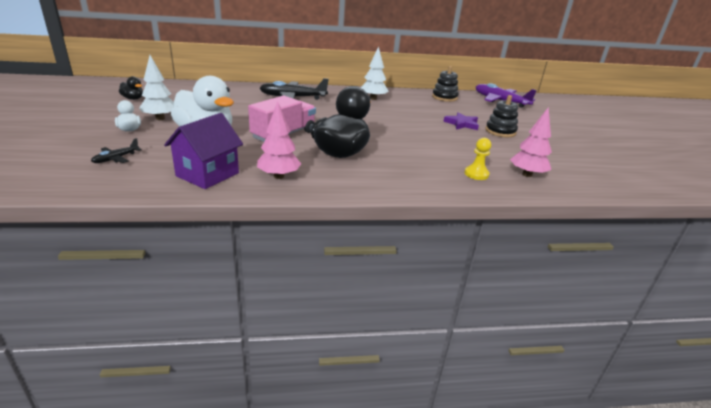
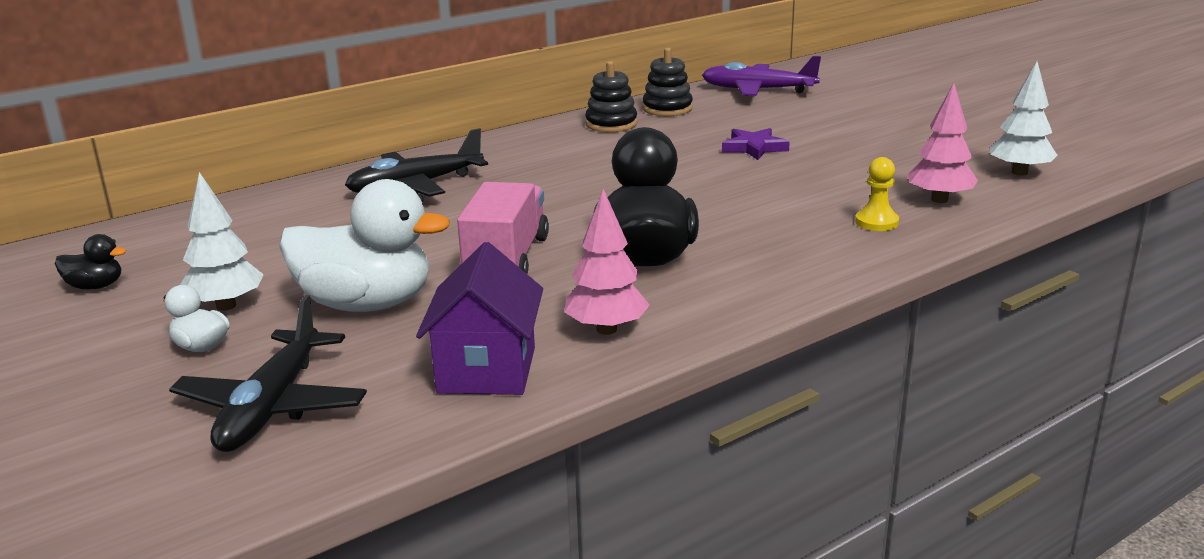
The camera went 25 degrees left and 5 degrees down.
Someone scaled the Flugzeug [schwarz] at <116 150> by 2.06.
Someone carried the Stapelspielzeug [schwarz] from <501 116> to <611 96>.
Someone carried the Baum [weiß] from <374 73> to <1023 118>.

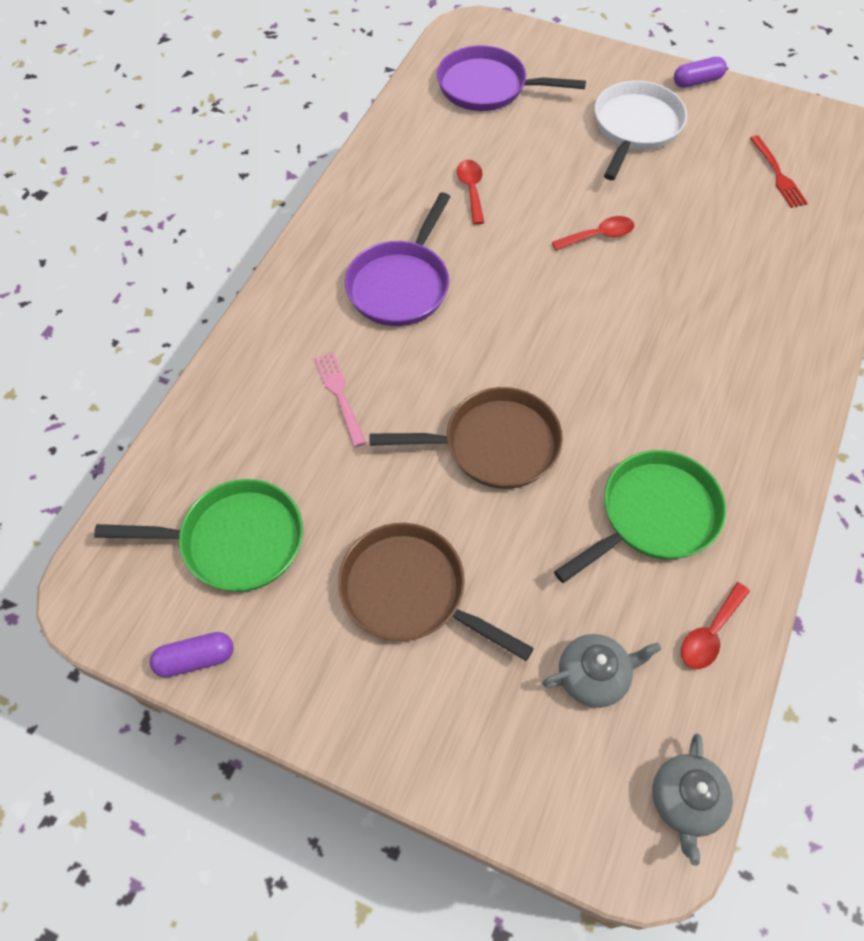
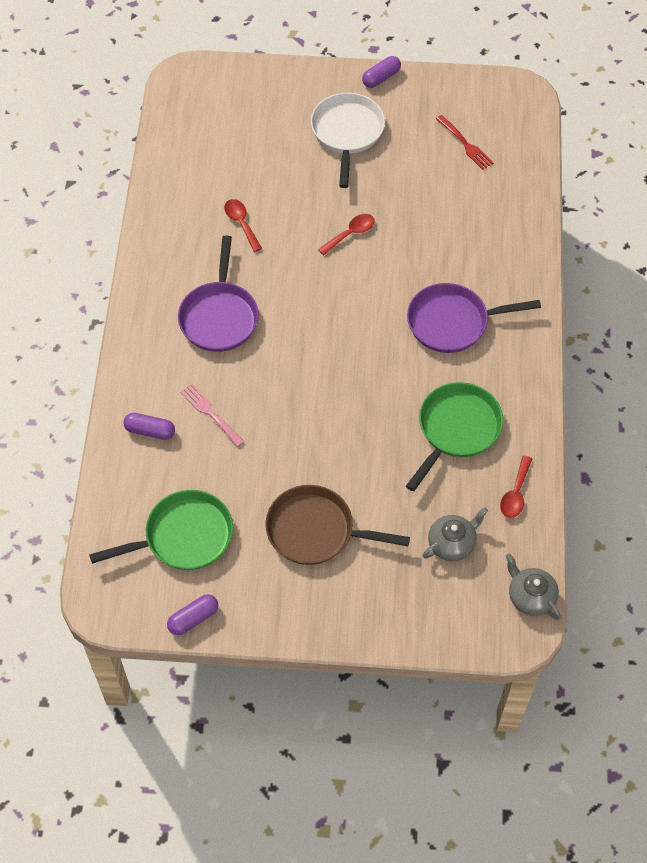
The camera went 20 degrees left and 0 degrees up.
Someone put down the Kapsel [lila] at <149 426>.
Someone carried the Pfanne [lila] from <511 78> to <474 318>.
Someone rotated the Teekanne [grau] at <692 800> by 150 degrees clockwise.
Someone took away the Pfanne [braun] at <466 438>.

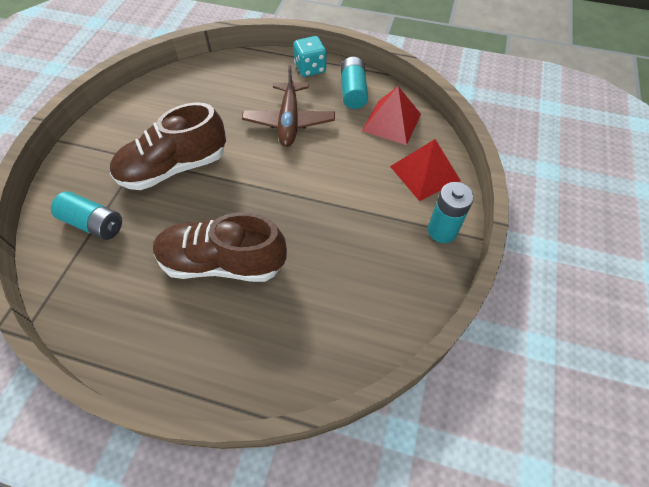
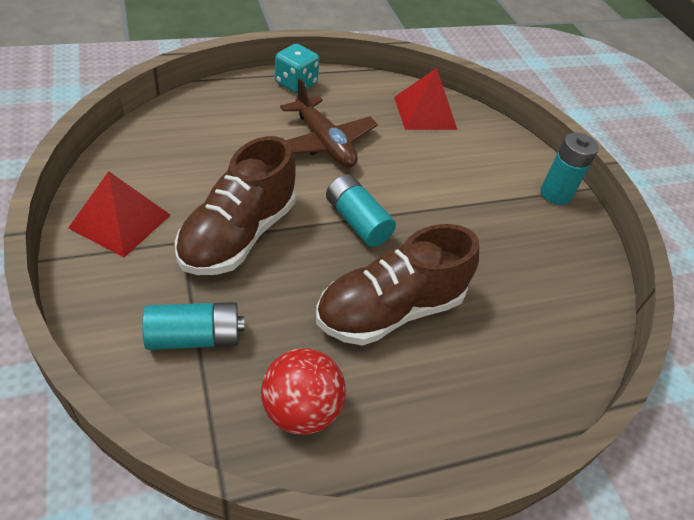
The camera went 40 degrees left and 10 degrees down.
Someone carried the Pyramide [rot] from <425 170> to <119 214>.
Someone put down the Ball [rot] at <303 391>.
Someone carried the Batterie [türkis] from <354 83> to <361 210>.

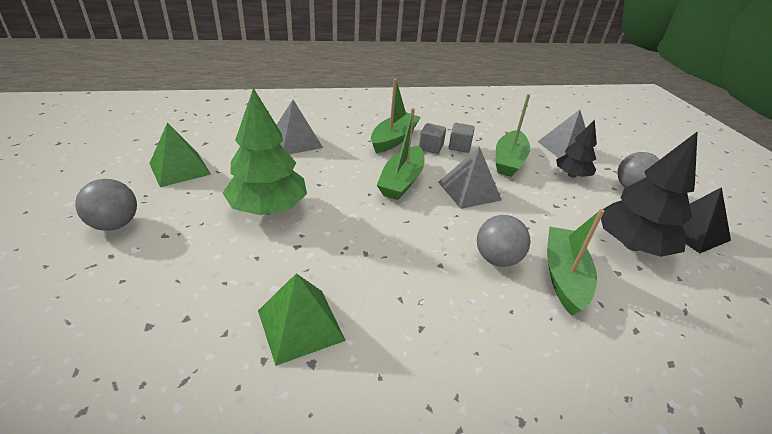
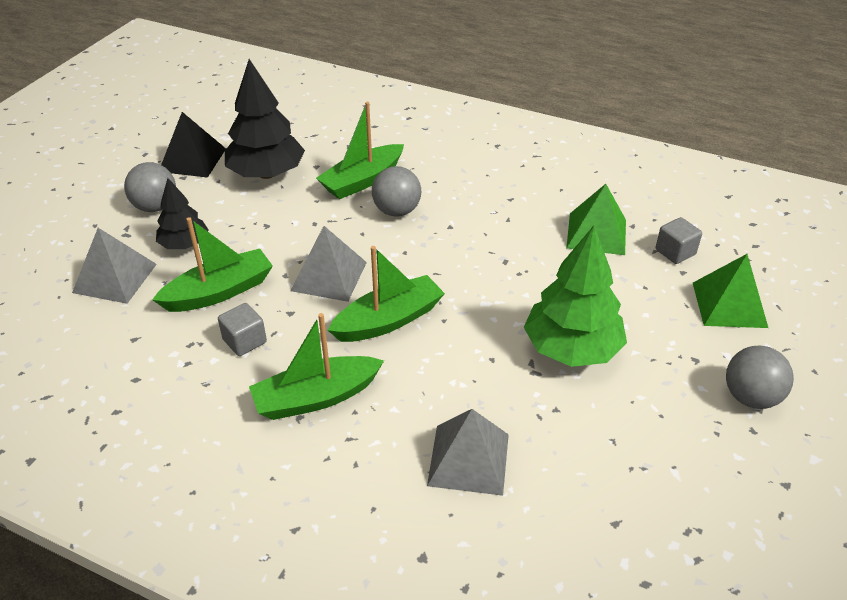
The camera went 140 degrees left and 5 degrees up.
Someone carried the Kubus [grau] from <432 138> to <679 240>.
Someone carried the Pyramide [grün] from <180 154> to <730 291>.

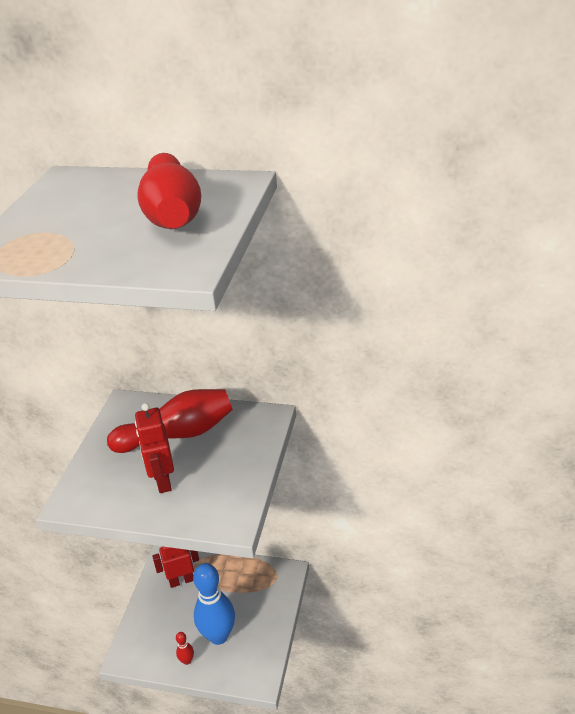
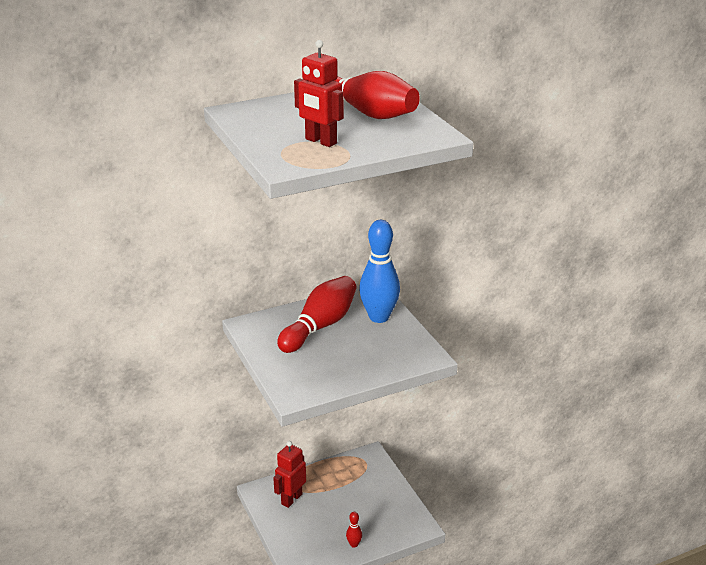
The camera went 40 degrees left and 5 degrees down.
Someone carried the Roboter [rot] from <154 448> to <319 93>.
Someone carried the Bowlingkegel [blau] from <214 604> to <379 271>.

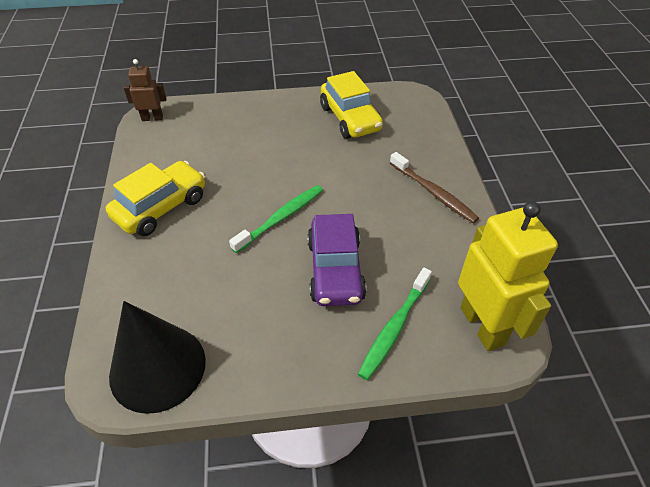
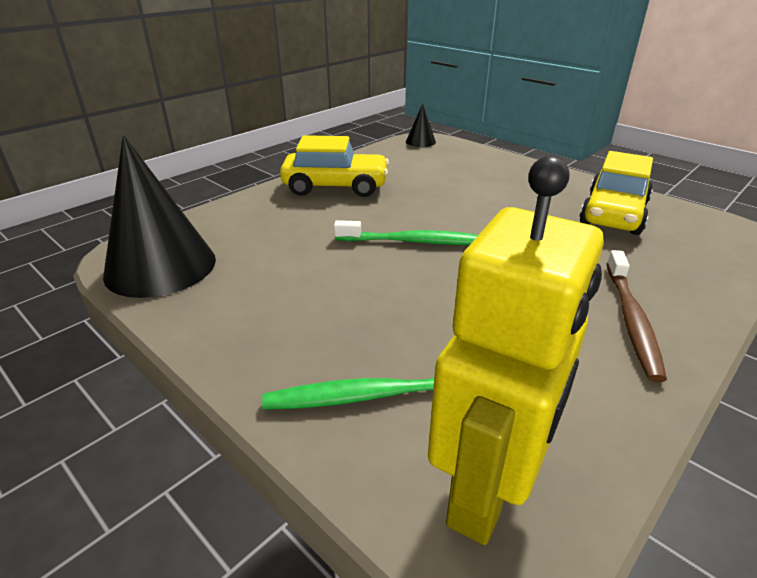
The camera went 50 degrees right and 15 degrees down.
Someone swapped the Roboter [braun] at <145 90> for the Kegel [schwarz] at <421 125>.
Someone took away the Auto [lila] at <337 260>.

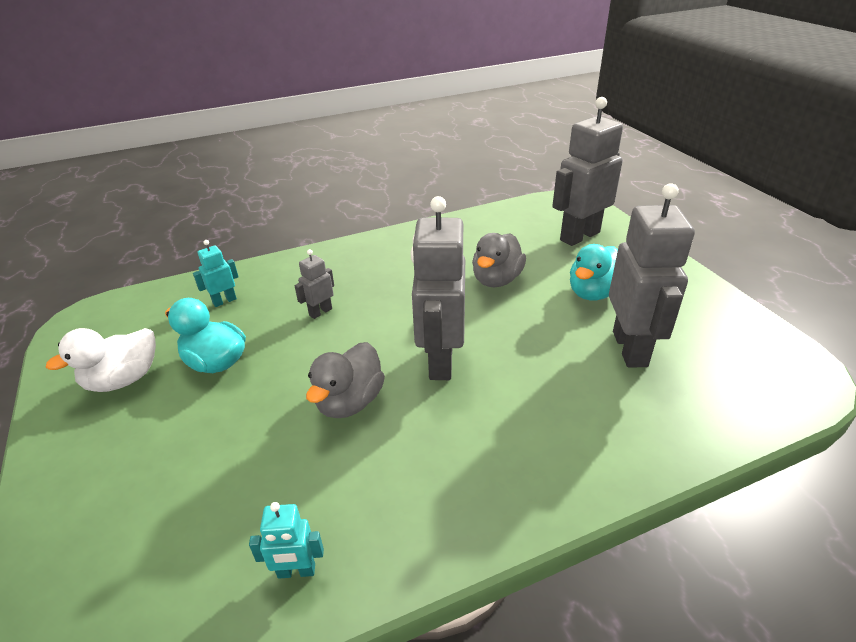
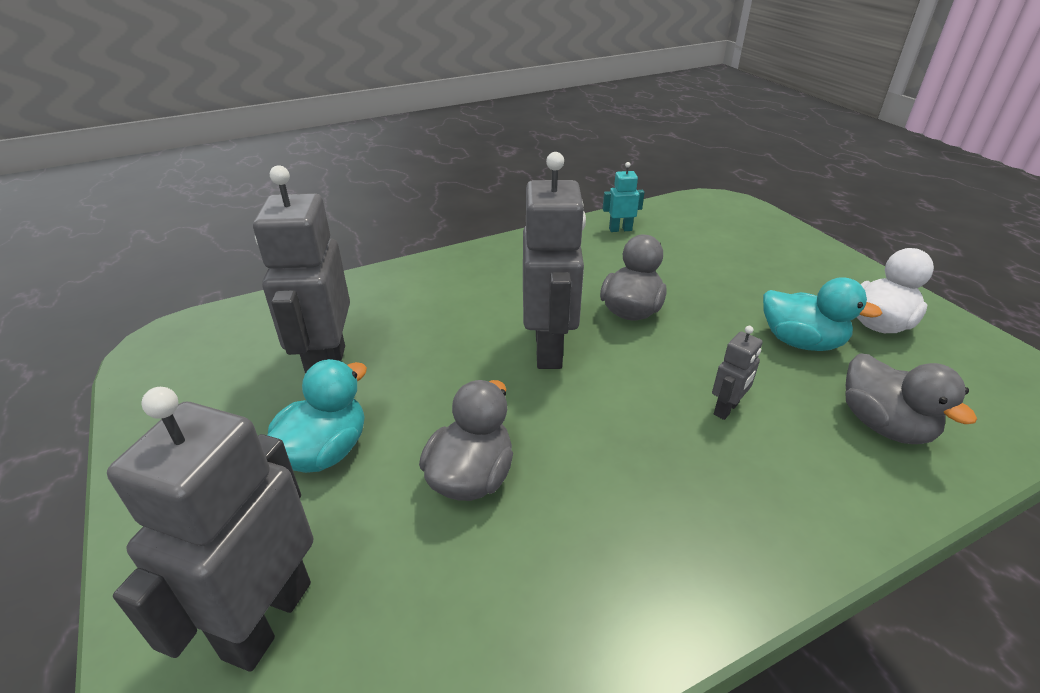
The camera went 175 degrees right and 0 degrees up.
Someone rotated the Roboter [grau] at <587 171> by 150 degrees clockwise.
Someone swapped the Roboter [türkis] at <216 273> for the Ente [grau] at <911 398>.

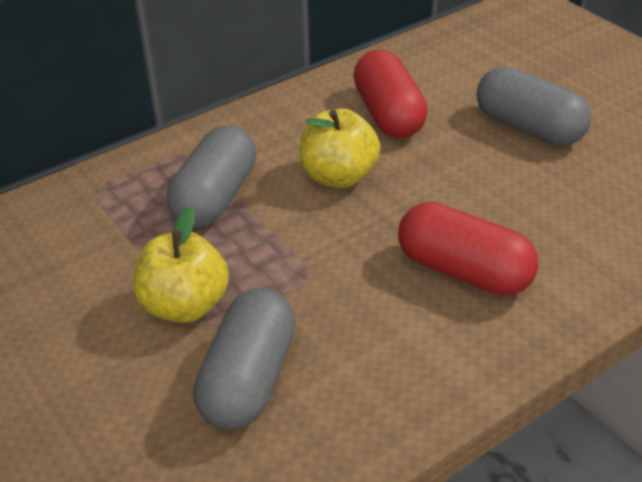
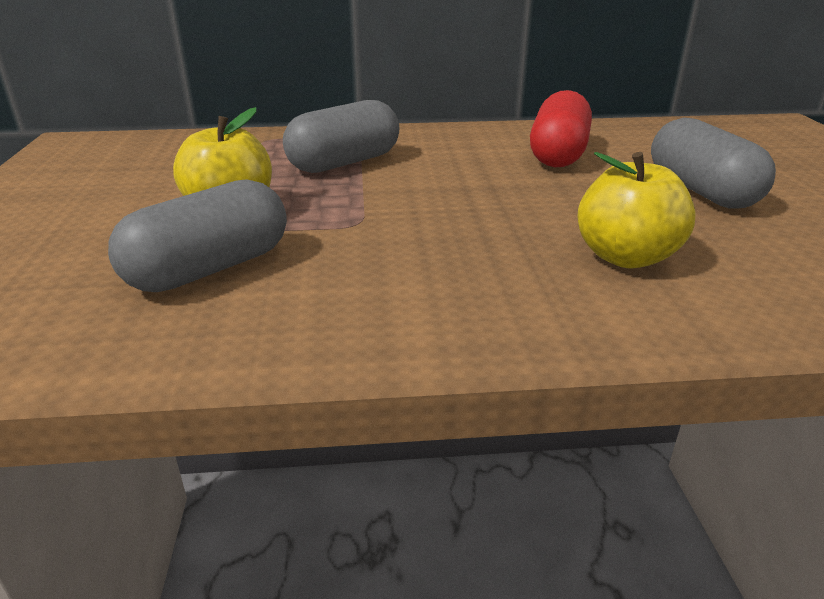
The camera went 30 degrees right and 10 degrees down.
Someone carried the Apfel [gelb] from <339 148> to <636 210>.
Someone took away the Kapsel [rot] at <468 249>.

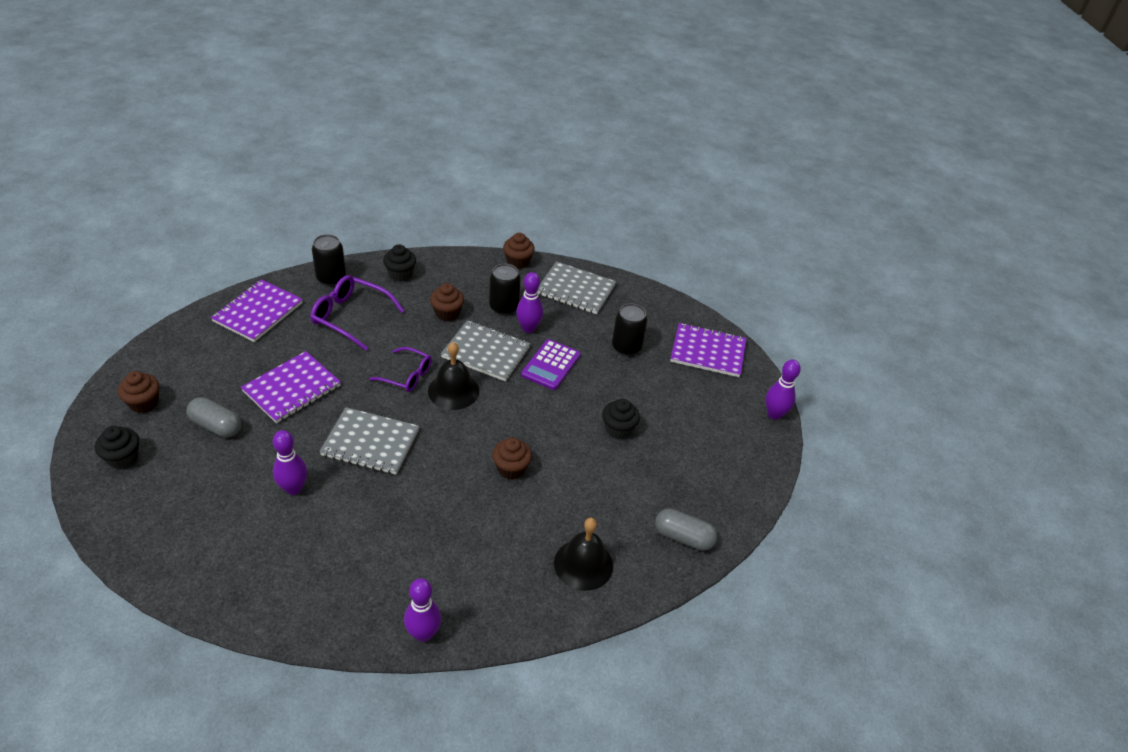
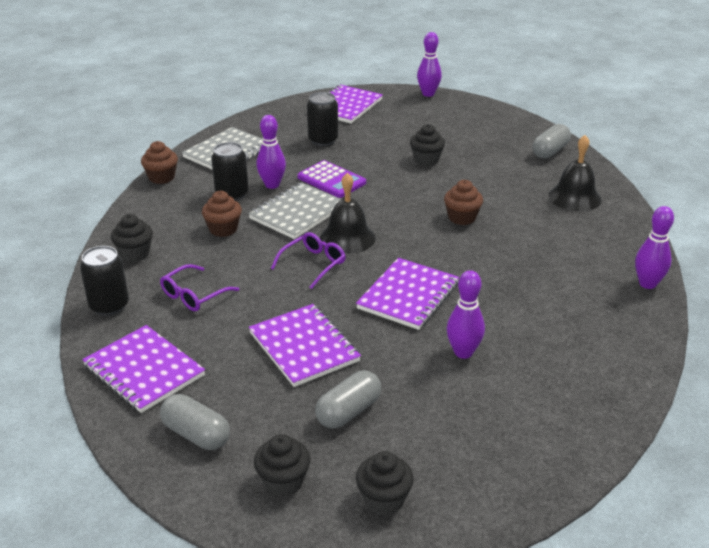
The camera went 70 degrees left and 10 degrees down.
Someone scaled the Brille [lila] at <357 312> by 0.66.
Someone put down the Kapsel [grau] at <195 422>.
Someone repainted the Muffin [braun] at <138 392>, which became the Muffin [schwarz] at <282 465>.
Someone repainted the Notizbuch [grau] at <369 441>, which became the Notizbuch [lila] at <407 294>.

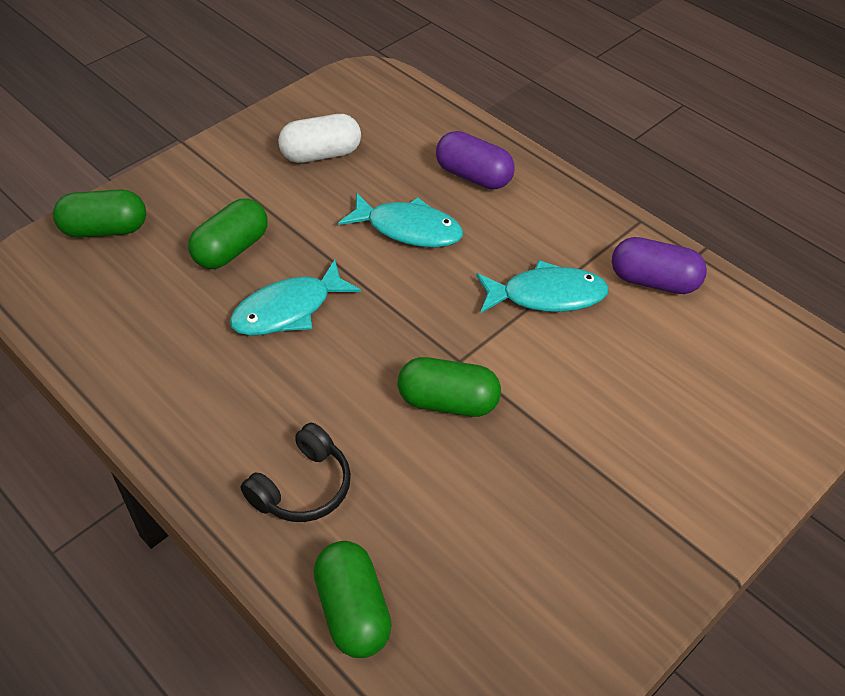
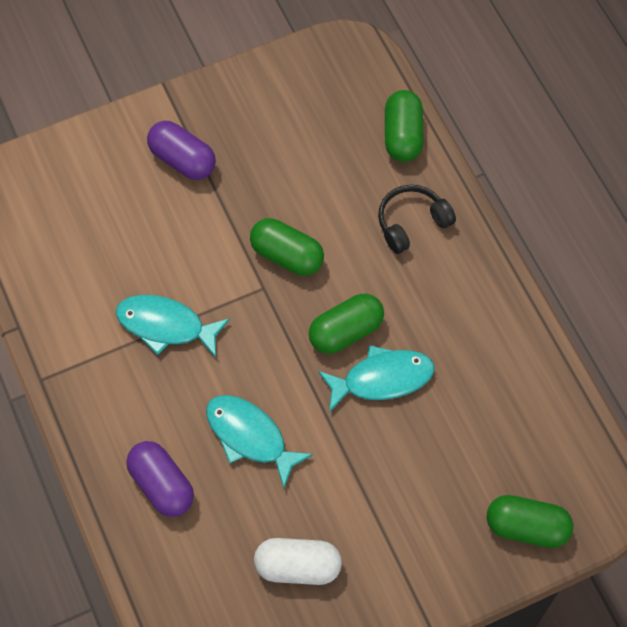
The camera went 160 degrees left and 15 degrees up.
Someone carried the Kapsel [lila] from <659 265> to <181 150>.
Someone carried the Kapsel [grün] from <228 233> to <346 324>.

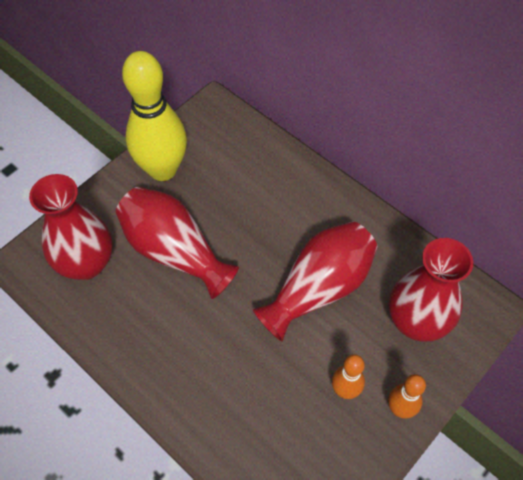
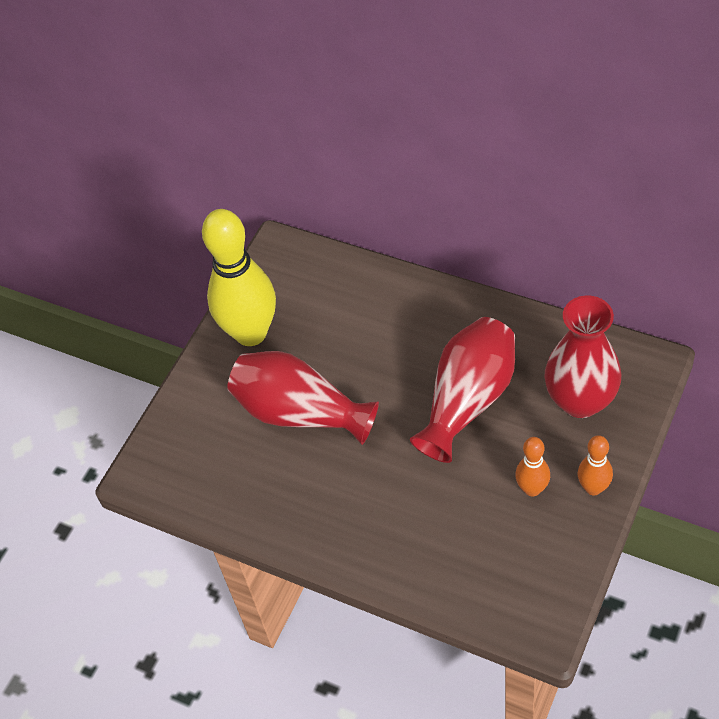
The camera went 10 degrees left and 5 degrees down.
Someone took away the Vase [rot] at <70 227>.

